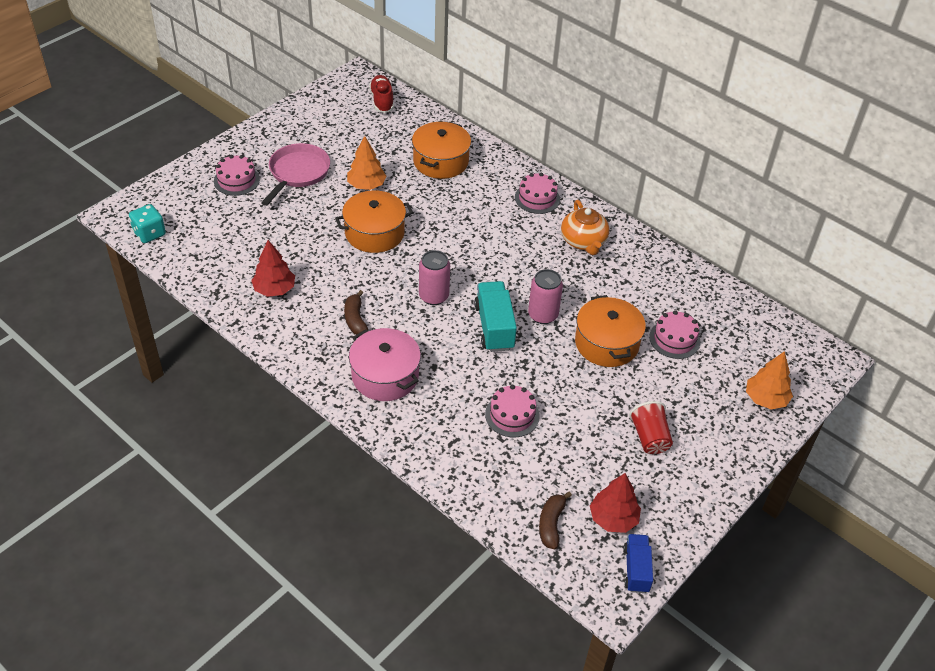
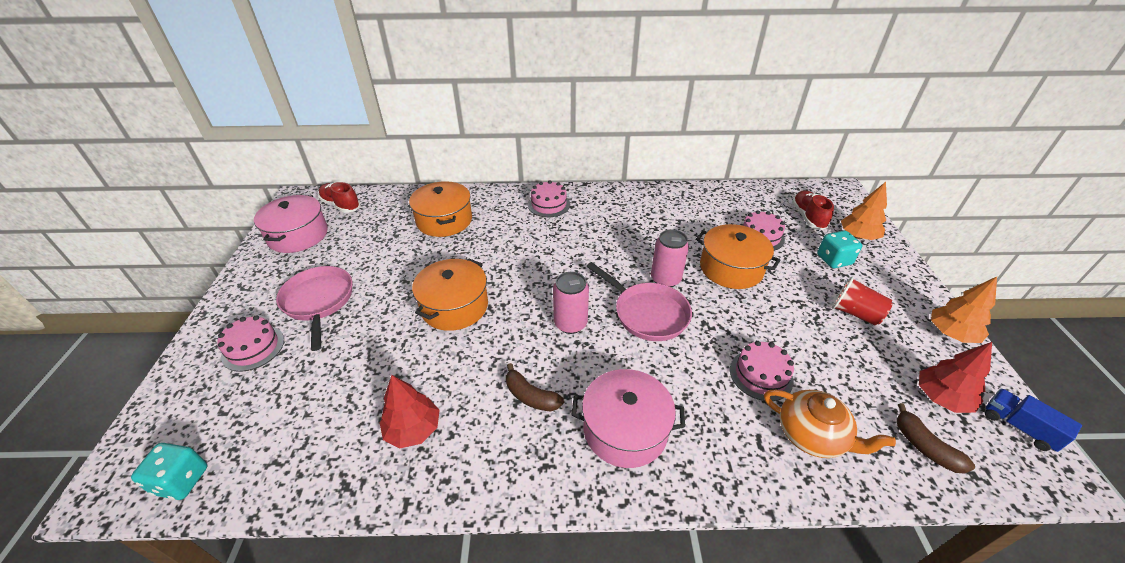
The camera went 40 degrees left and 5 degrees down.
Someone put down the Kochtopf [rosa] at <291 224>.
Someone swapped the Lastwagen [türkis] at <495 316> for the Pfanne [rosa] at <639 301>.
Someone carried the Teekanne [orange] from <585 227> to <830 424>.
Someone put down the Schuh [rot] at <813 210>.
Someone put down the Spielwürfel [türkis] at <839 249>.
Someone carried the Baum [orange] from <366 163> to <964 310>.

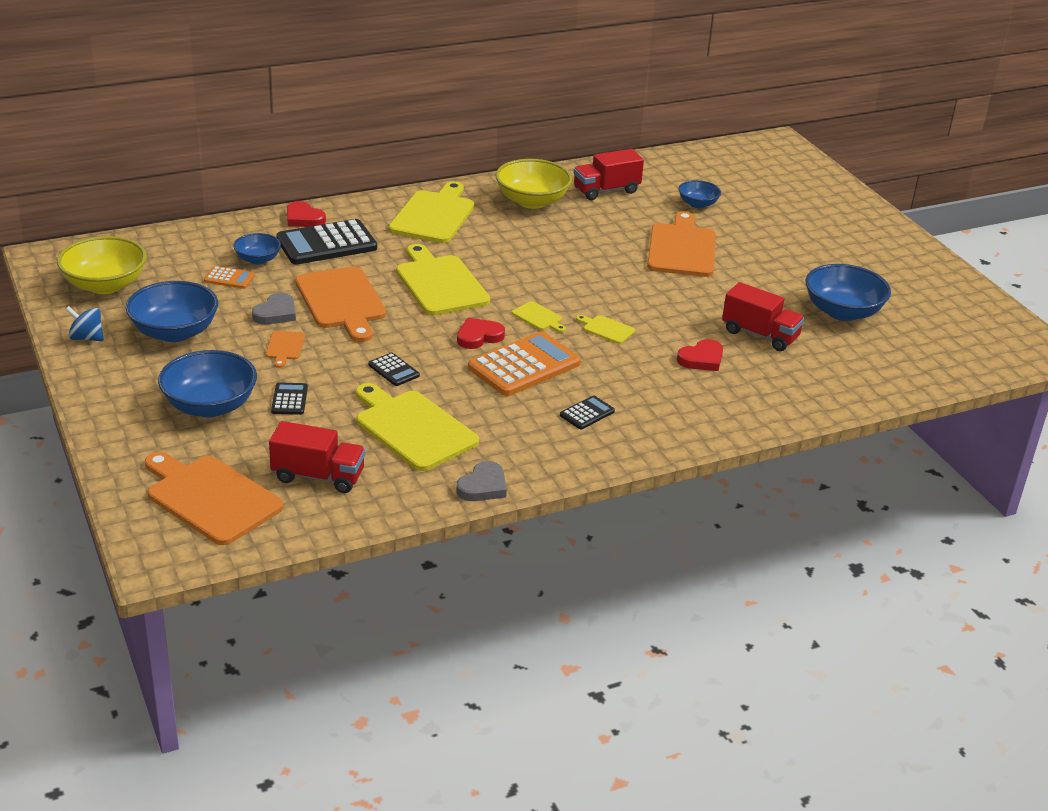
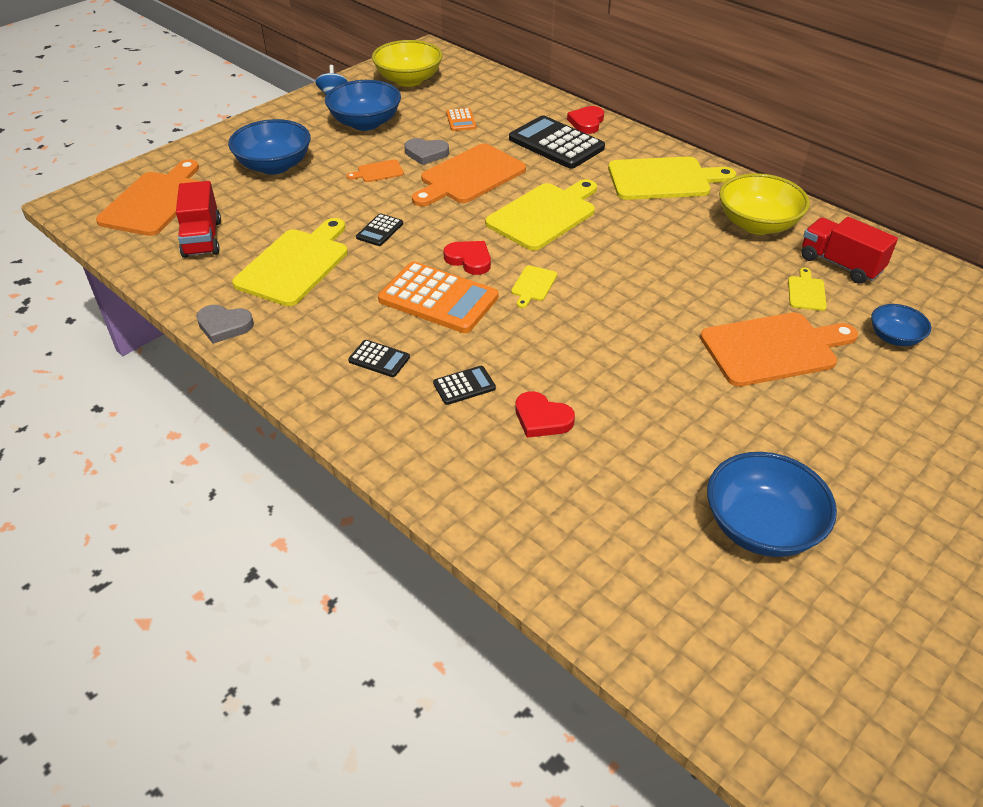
The camera went 70 degrees right and 10 degrees up.
Someone carried the Taschenrechner [schwarz] from <289 398> to <464 385>.
Someone carried the Schneidebrett [gelb] from <605 329> to <807 289>.
Someone took away the Schüssel [blau] at <257 249>.
Someone took away the Lastwagen [rot] at <763 316>.

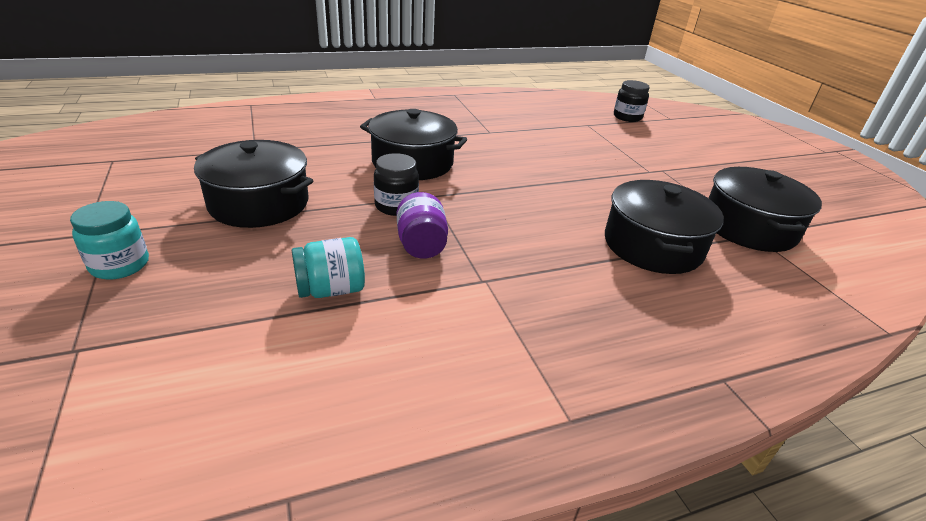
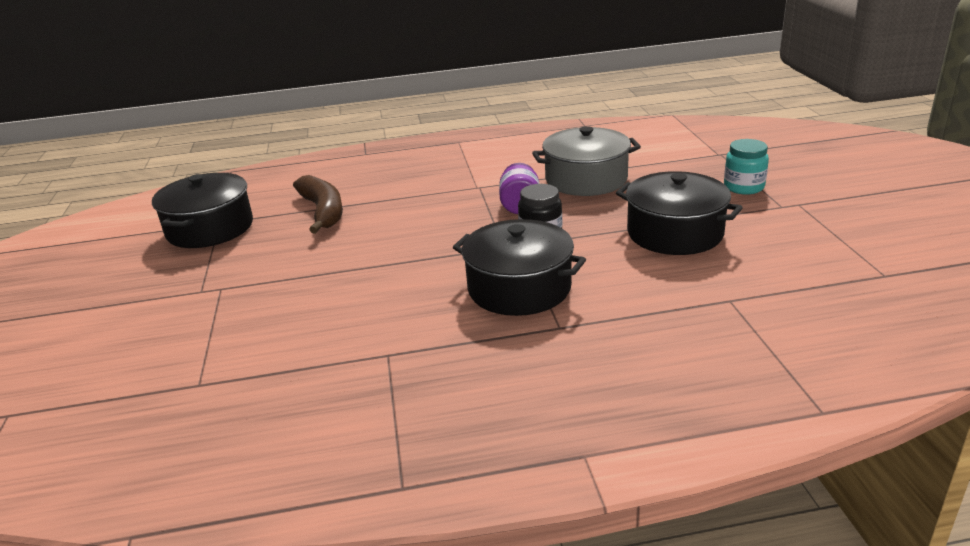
The camera went 165 degrees left and 5 degrees down.
Someone swapped the Kochtopf [schwarz] at <664 227> for the Banane [braun] at <318 204>.
Someone swapped the Einmachglas [türkis] at <328 267> for the Kochtopf [grau] at <586 161>.
Someone took away the Einmachglas [schwarz] at <632 101>.

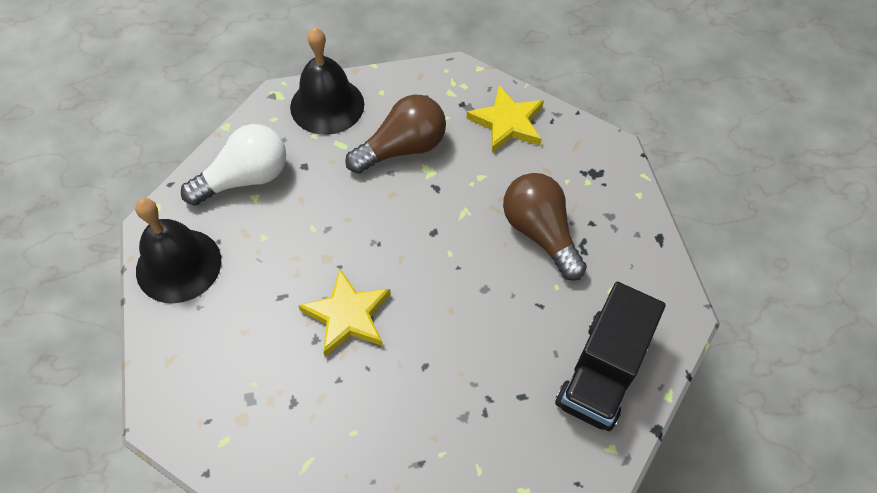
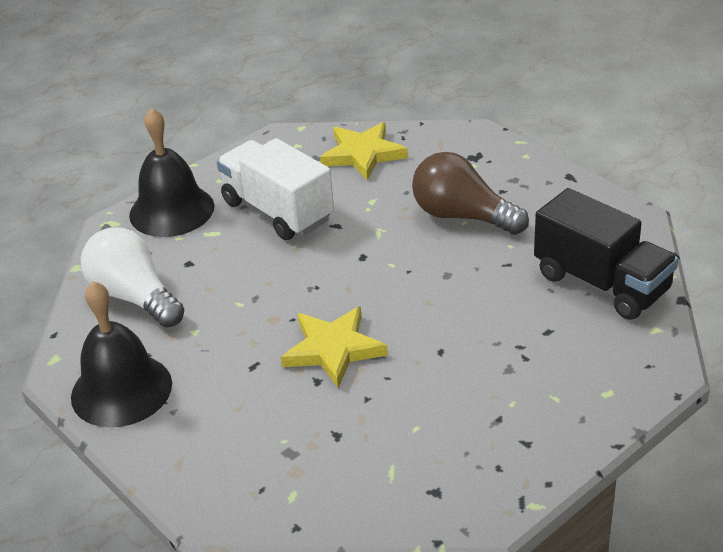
The camera went 25 degrees left and 20 degrees down.
Someone rotated the Glühbirne [weiß] at <233 164> by 75 degrees counterclockwise.
Someone swapped the Glühbirne [braun] at <395 134> for the Lastwagen [weiß] at <275 189>.
Someone rotated the Lastwagen [schwarz] at <610 356> by 45 degrees counterclockwise.

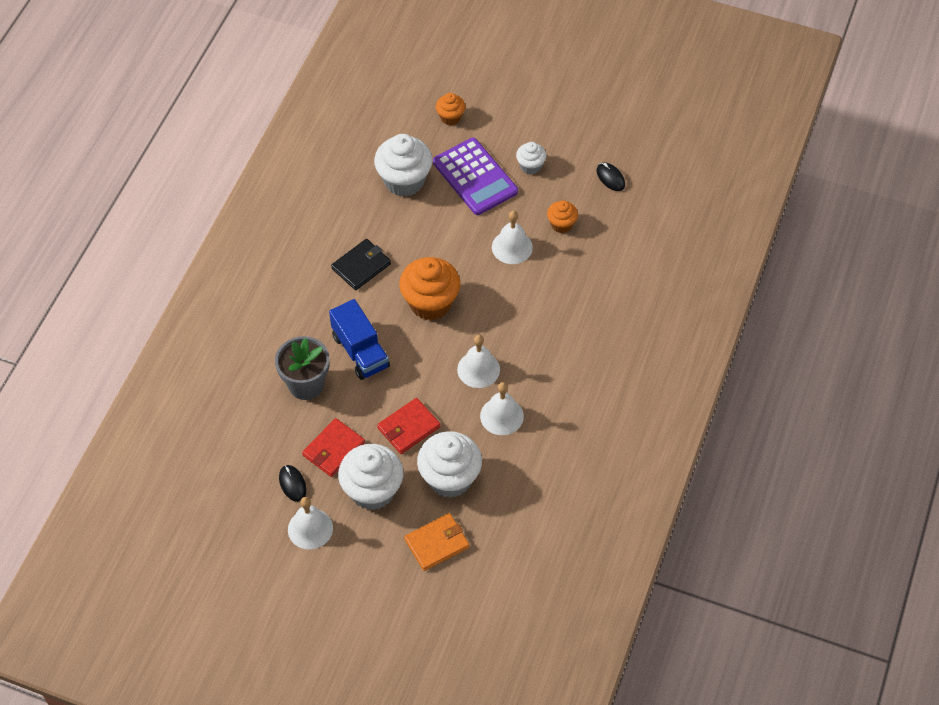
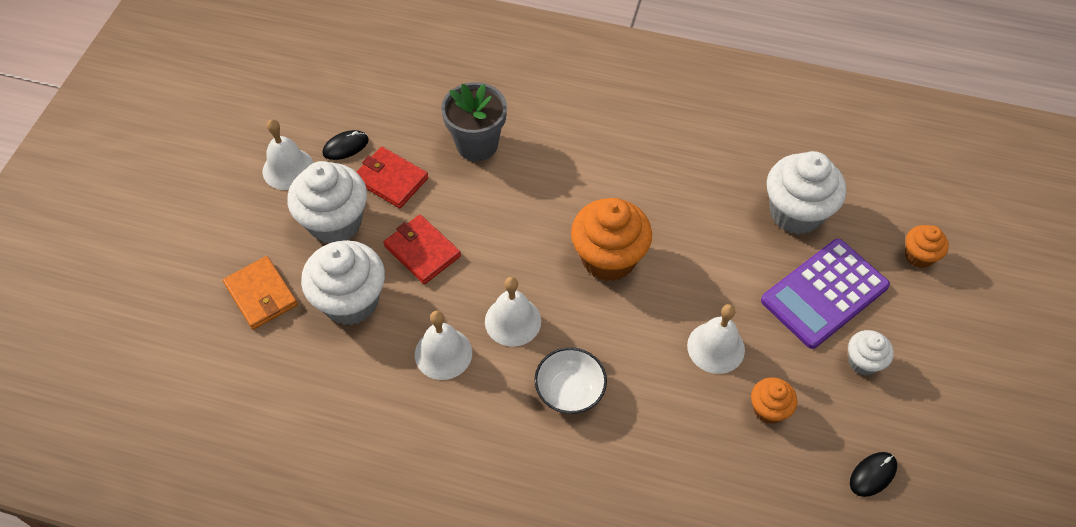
The camera went 85 degrees right and 0 degrees up.
Someone put down the Schüssel [weiß] at <570 380>.
Someone took away the Lastwagen [blau] at <359 339>.
Someone took away the Geldbörse [schwarz] at <361 264>.

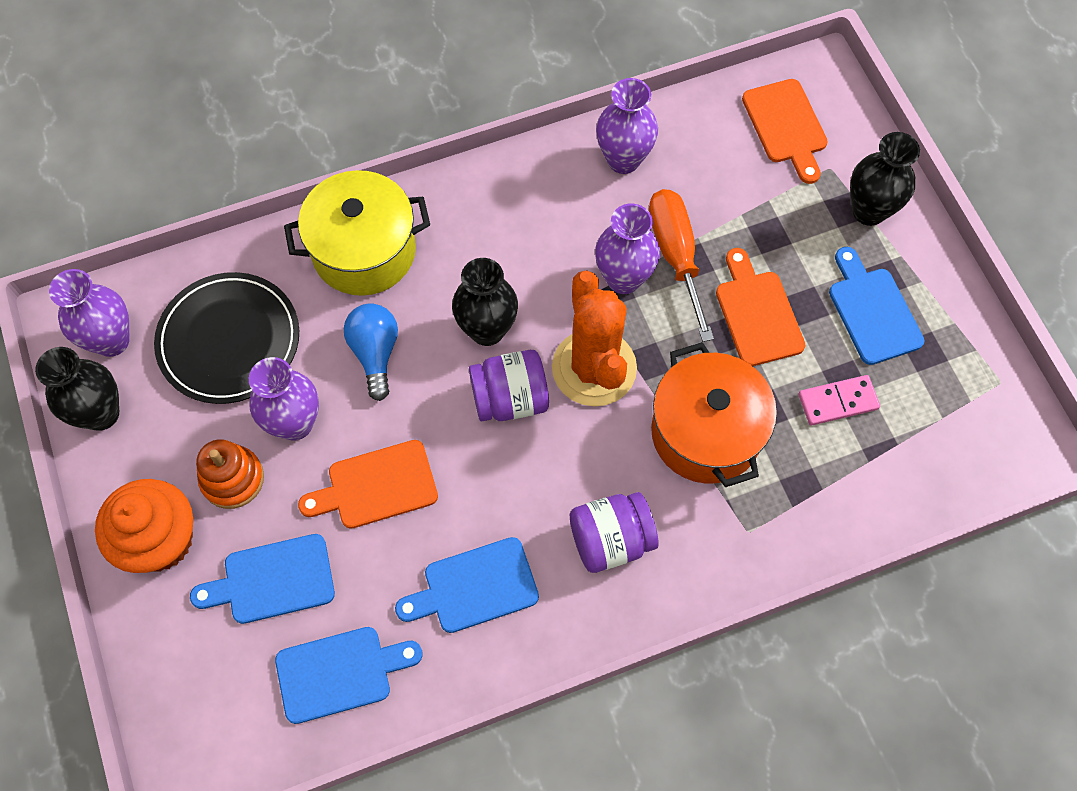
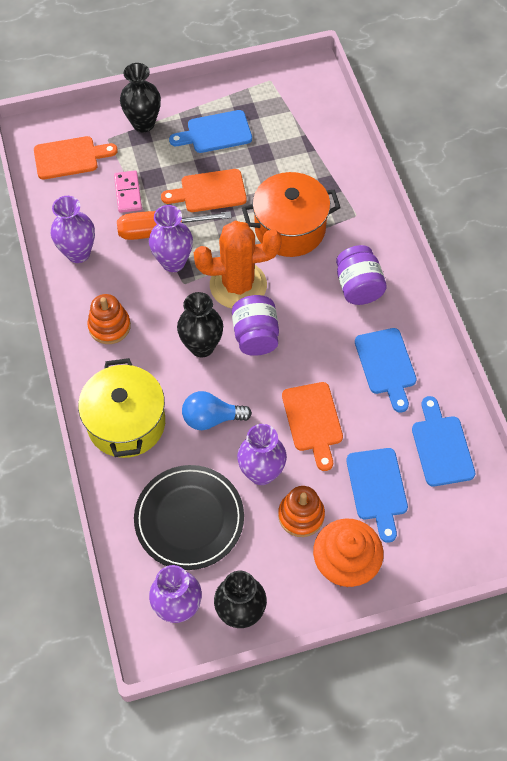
The camera went 85 degrees left and 5 degrees down.
Someone put down the Stapelspielzeug [orange] at <109 319>.
Someone carried the Dominostein [rosa] from <839 400> to <128 191>.

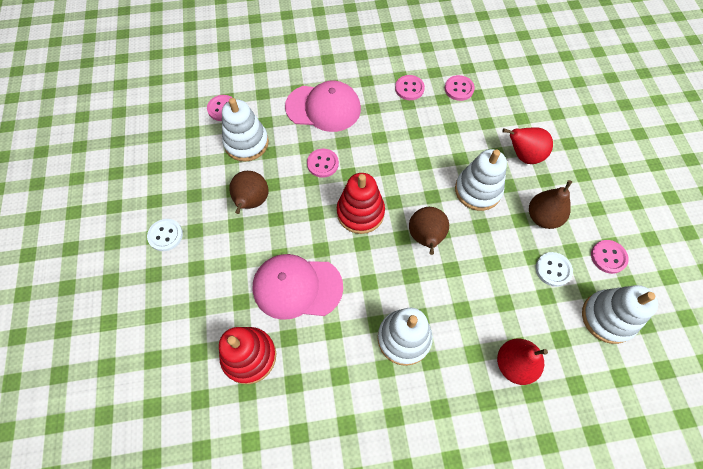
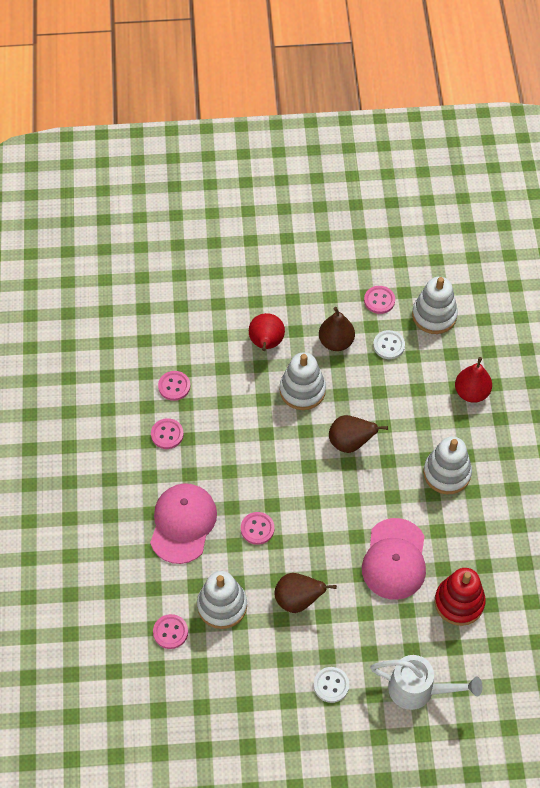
The camera went 85 degrees left and 5 degrees down.
Someone put down the Gießkanne [weiß] at <426 682>.
Someone took away the Stapelspielzeug [rot] at <361 203>.

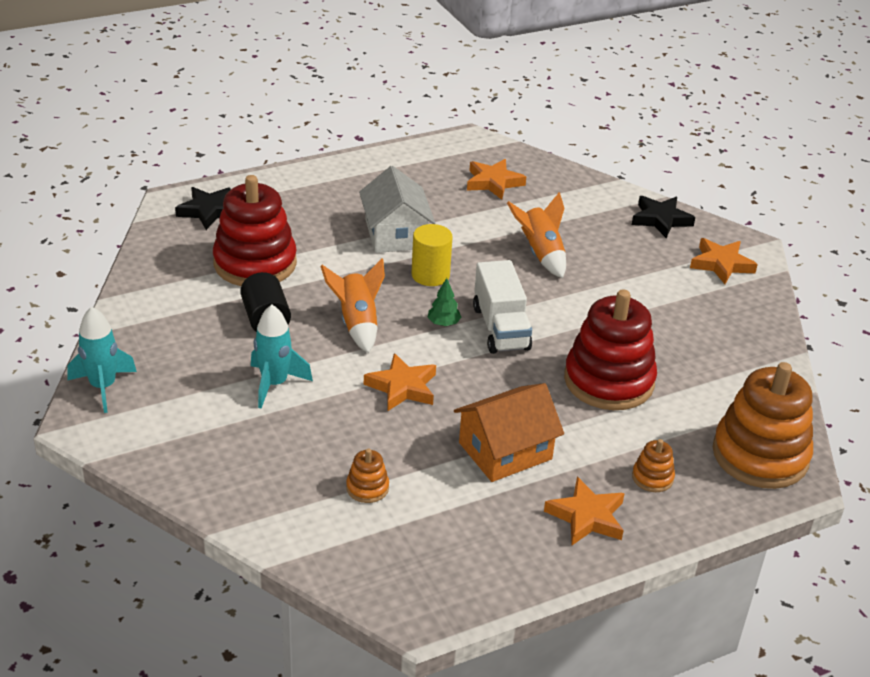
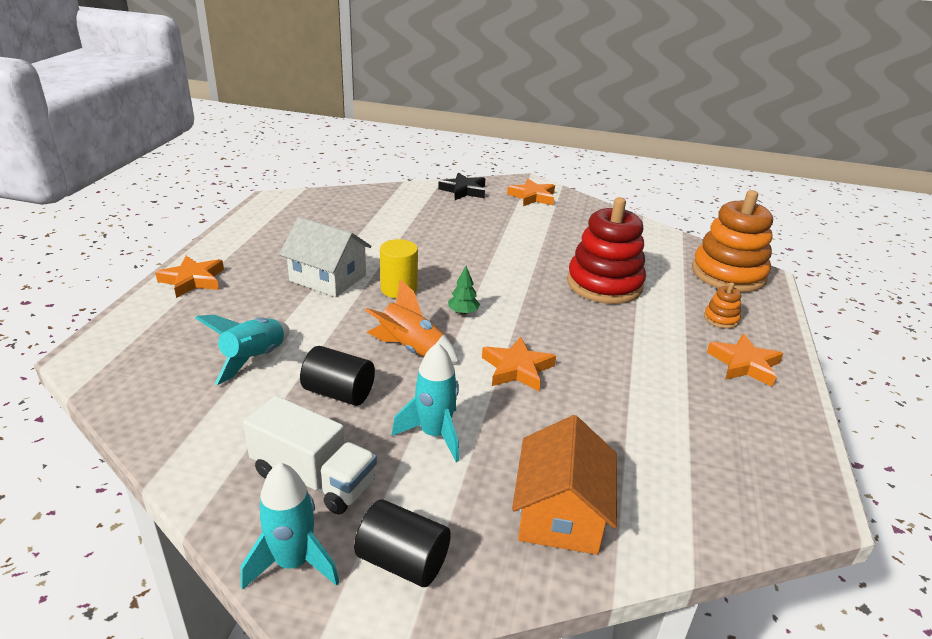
The camera went 50 degrees left and 5 degrees down.
Someone carried the Stern [orange] from <496 179> to <189 277>.
Someone swapped the Stapelspielzeug [rot] at <255 230> for the Rakete [türkis] at <242 350>.
Someone carried the Lastwagen [weiß] from <502 307> to <310 455>.
Someone put down the Vollzylinder [schwarz] at <402 543>.
Someone carried the Haus [orange] from <509 432> to <564 485>.
Someone took away the Stern [schwarz] at <203 208>.
Someone took away the Stapelspielzeug [orange] at <367 476>.
Someone took away the Rakete [orange] at <536 235>.

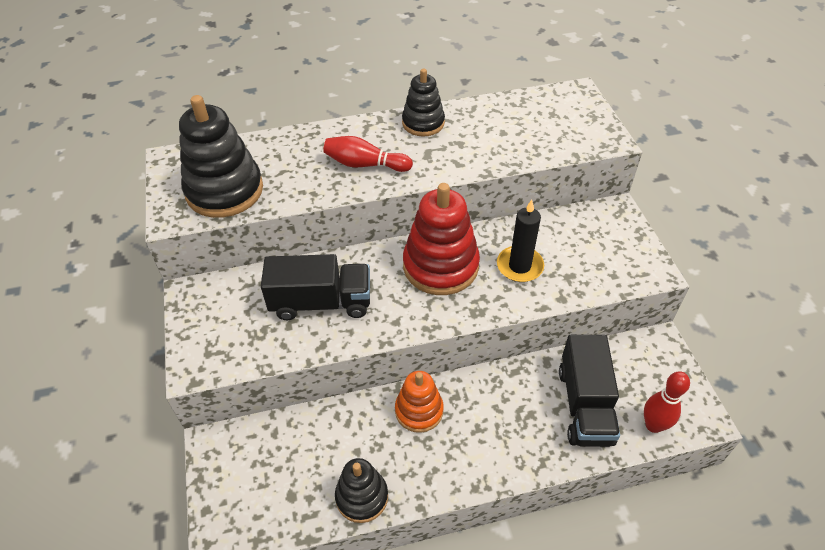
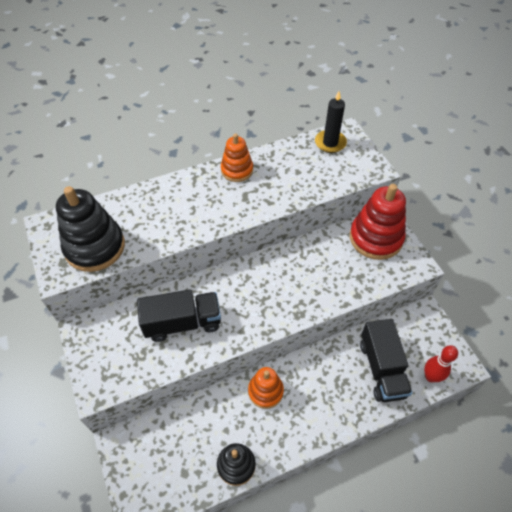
The camera went 10 degrees left and 5 degrees up.
Someone repainted the Stapelspielzeug [schwarz] at <423 102>, which became the Stapelspielzeug [orange] at <237 158>.
Someone carried the Kerze [schwarz] from <520 241> to <331 122>.
Someone carried the Stapelspielzeug [rot] from <441 239> to <378 222>.
Someone took away the Bowlingkegel [rot] at <368 154>.

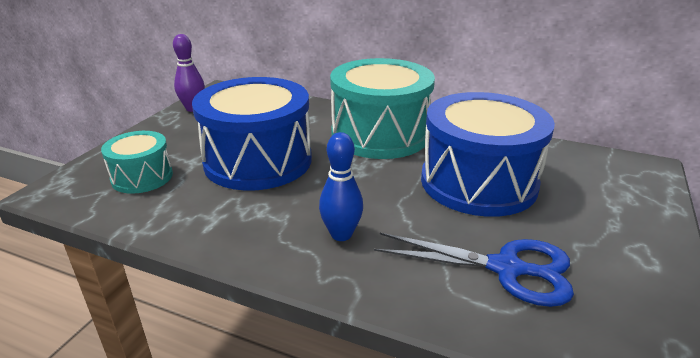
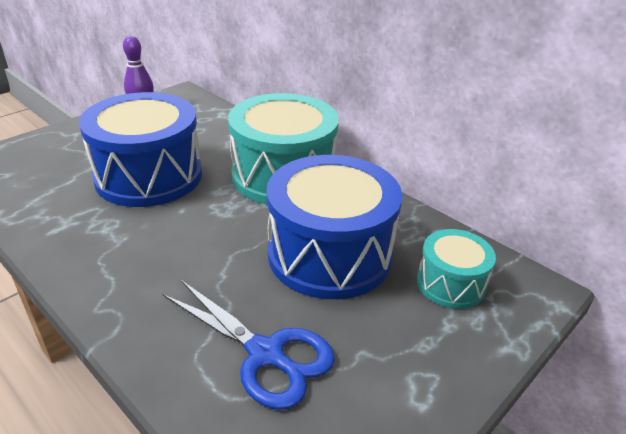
The camera went 20 degrees right and 5 degrees up.
Someone carried the Trommel [türkis] from <137 162> to <456 269>.
Someone took away the Bowlingkegel [blau] at <341 186>.

